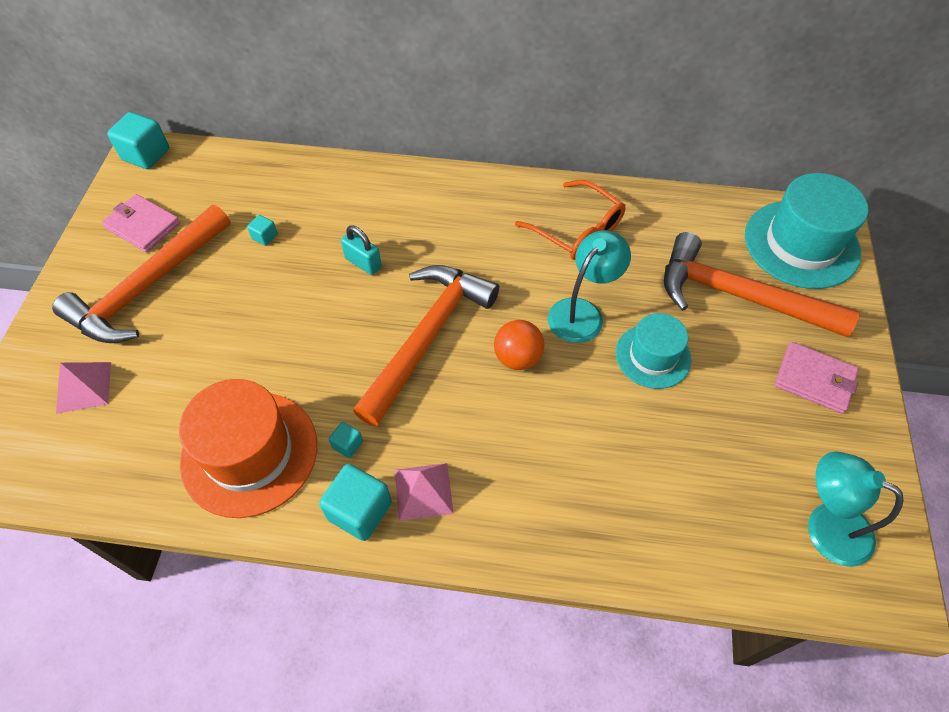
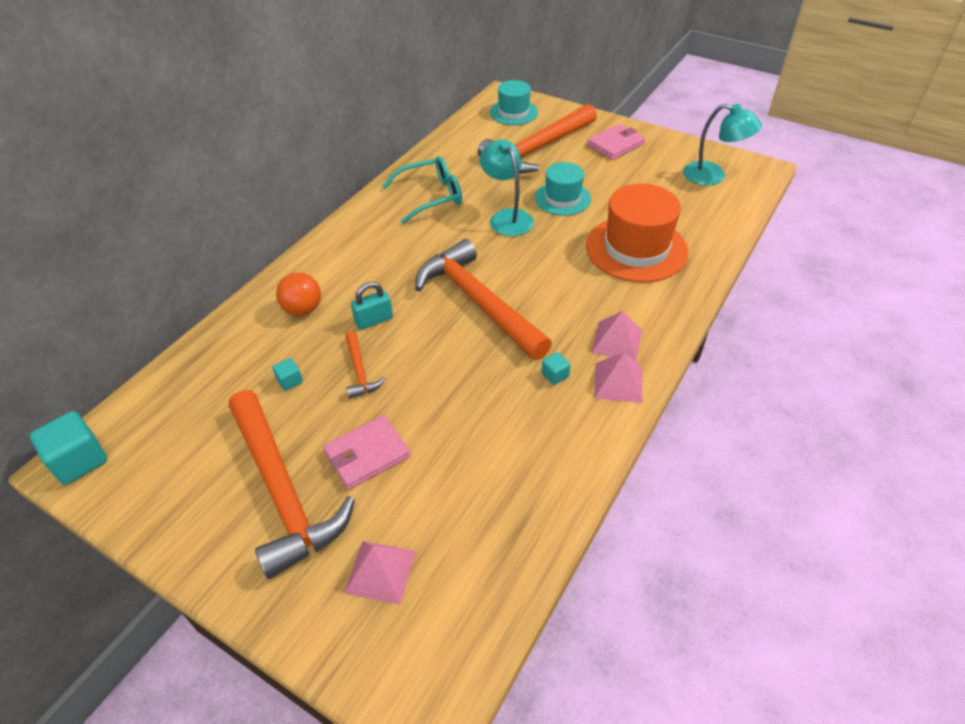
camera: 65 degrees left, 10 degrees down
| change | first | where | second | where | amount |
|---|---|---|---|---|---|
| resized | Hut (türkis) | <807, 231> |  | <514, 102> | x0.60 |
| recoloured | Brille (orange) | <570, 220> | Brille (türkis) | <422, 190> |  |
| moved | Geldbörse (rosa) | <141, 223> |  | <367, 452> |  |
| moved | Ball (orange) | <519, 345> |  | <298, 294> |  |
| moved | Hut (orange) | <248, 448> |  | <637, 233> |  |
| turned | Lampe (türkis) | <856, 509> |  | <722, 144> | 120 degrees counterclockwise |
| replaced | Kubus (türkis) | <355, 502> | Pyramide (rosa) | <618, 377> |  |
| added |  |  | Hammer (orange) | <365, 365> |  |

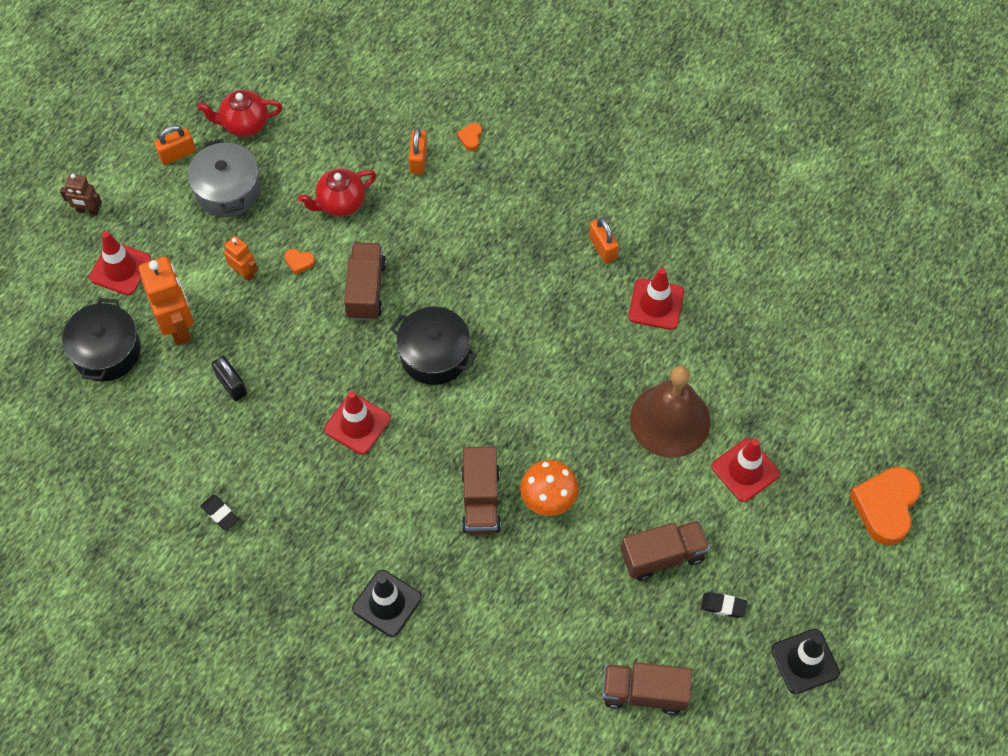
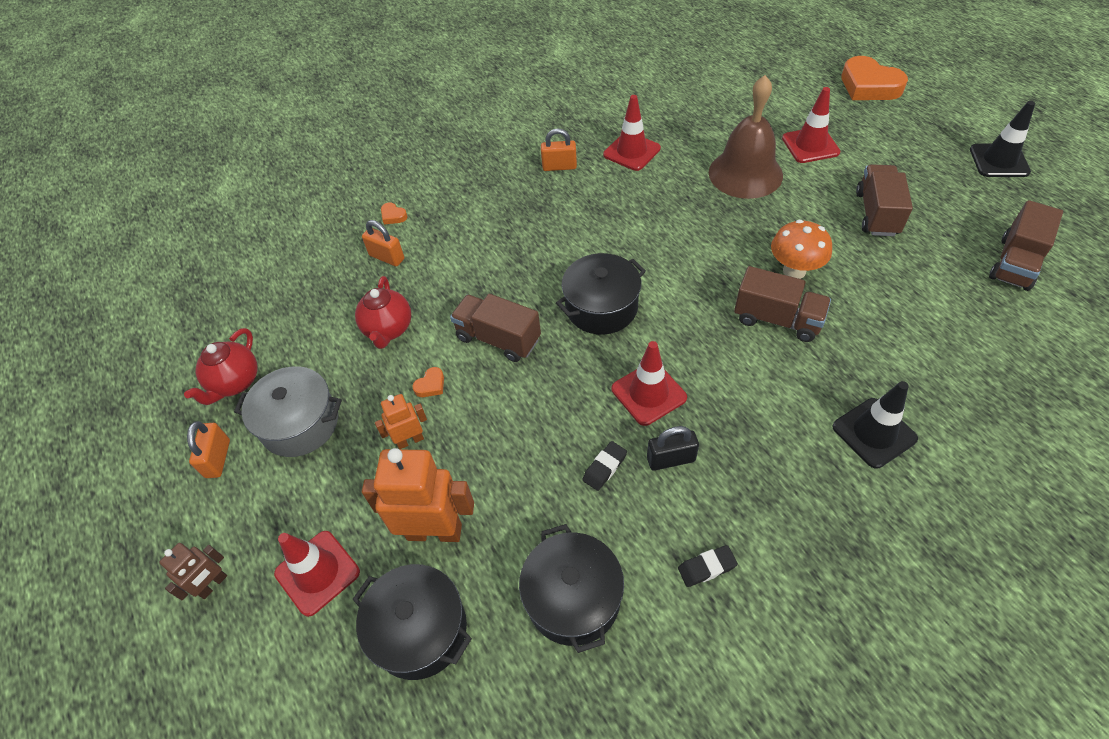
camera: 60 degrees left, 10 degrees down
| change | first | where | second | where | amount |
|---|---|---|---|---|---|
| moved | Vorhängeschloss (schwarz) | <229, 378> |  | <673, 448> |  |
| moved | Radiergummi (schwarz) | <724, 605> |  | <604, 466> |  |
| added |  |  | Kochtopf (schwarz) | <571, 588> |  |

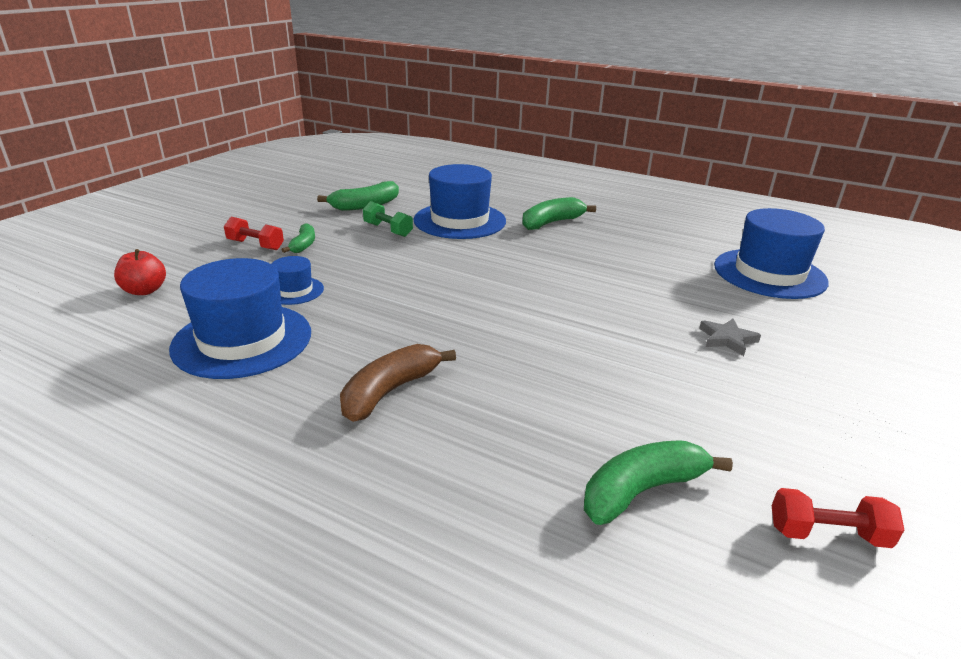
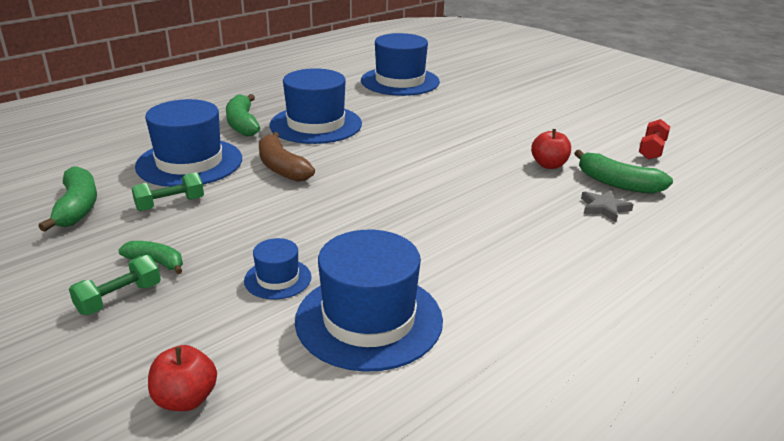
camera: 70 degrees left, 0 degrees up
| change | first | where | second | where | amount |
|---|---|---|---|---|---|
| recoloured | Hantel (rot) | <254, 233> | Hantel (grün) | <115, 285> |  |
| moved | Stern (grau) | <730, 337> |  | <607, 206> |  |
| moved | Banane (braun) | <398, 383> |  | <287, 157> |  |
| turned | Banane (grün) | <658, 482> |  | <623, 172> | 45 degrees counterclockwise |
| added |  |  | Hut (blau) | <316, 106> |  |
| added |  |  | Apfel (rot) | <551, 149> |  |

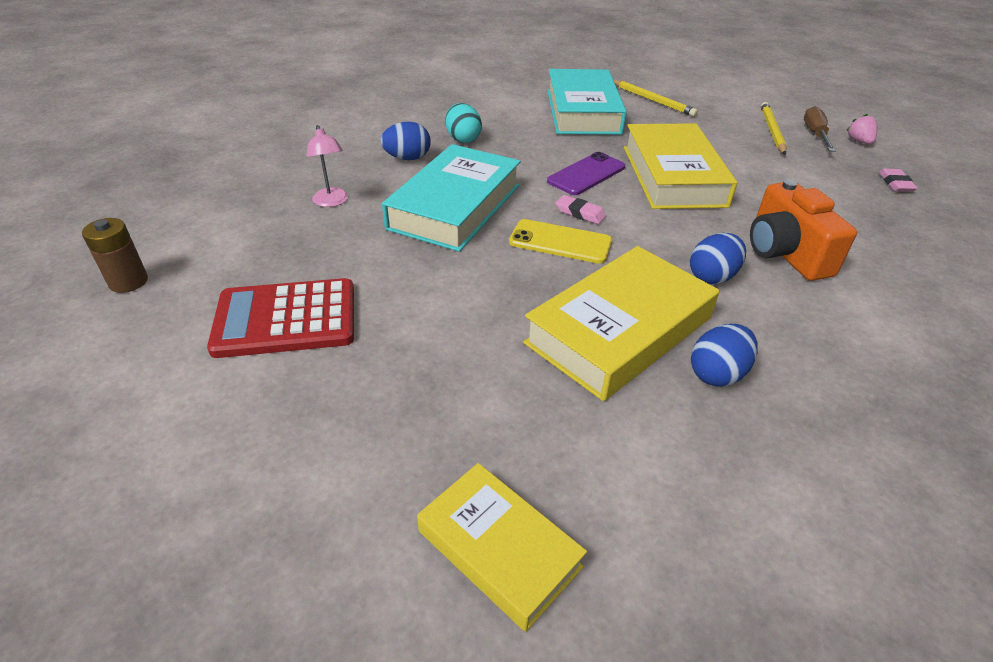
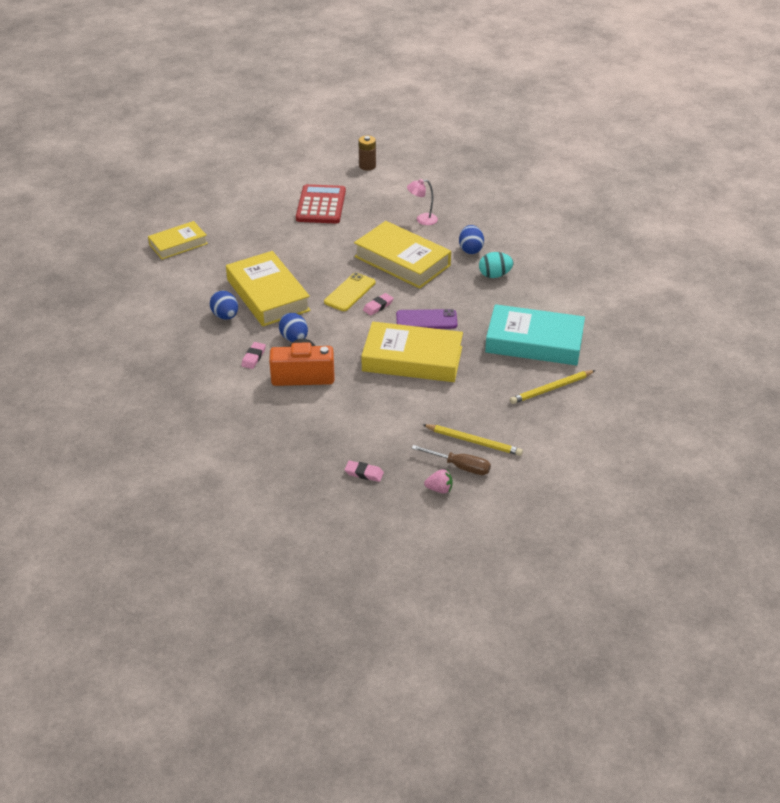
camera: 105 degrees right, 0 degrees up
| change | first | where | second | where | amount |
|---|---|---|---|---|---|
| recoloured | Buch (türkis) | <451, 198> | Buch (gelb) | <402, 255> |  |
| turned | Handy (lila) | <586, 173> |  | <427, 319> | 60 degrees counterclockwise |
| added |  |  | Radiergummi (rosa) | <253, 355> |  |

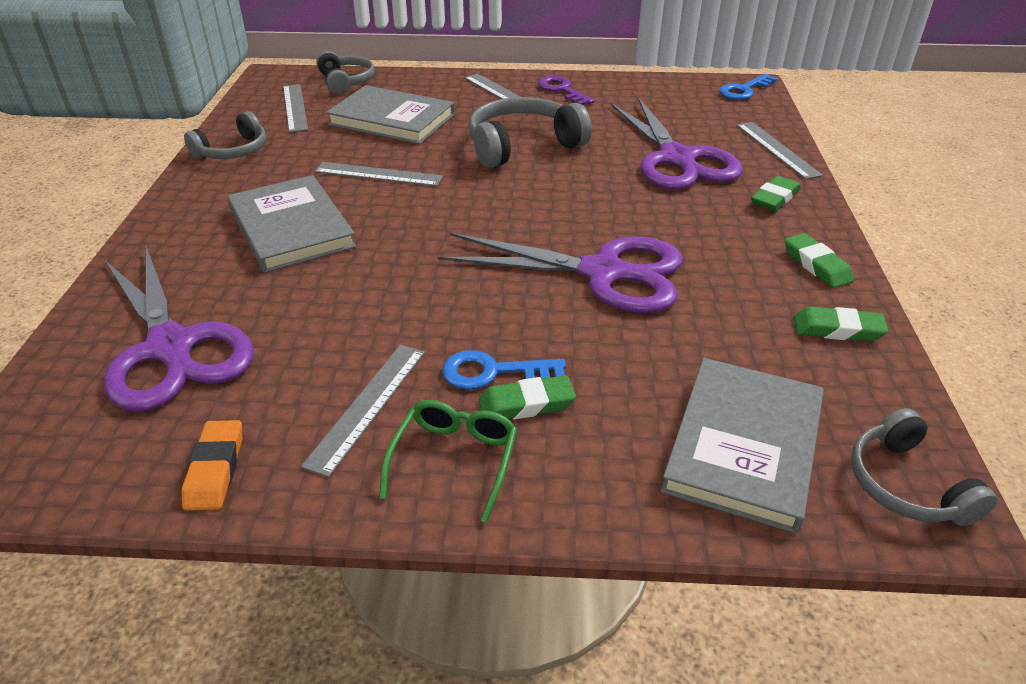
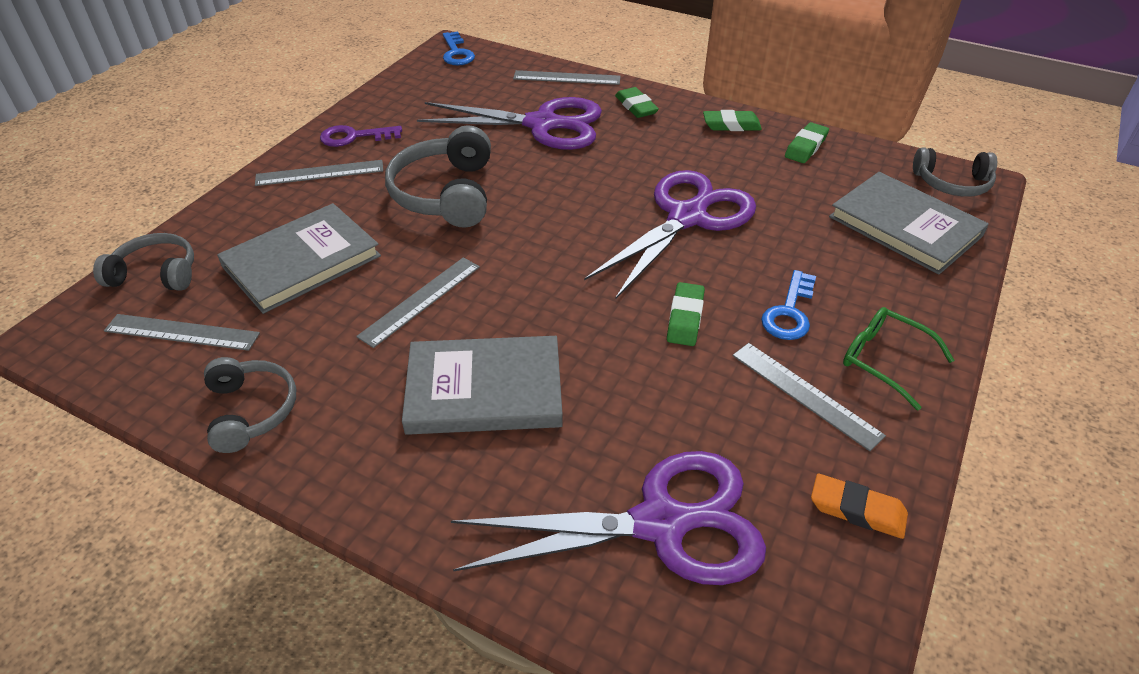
camera: 65 degrees left, 5 degrees up
| change | first | where | second | where | amount |
|---|---|---|---|---|---|
| moved | Radiergummi (grün) | <527, 397> |  | <686, 314> |  |

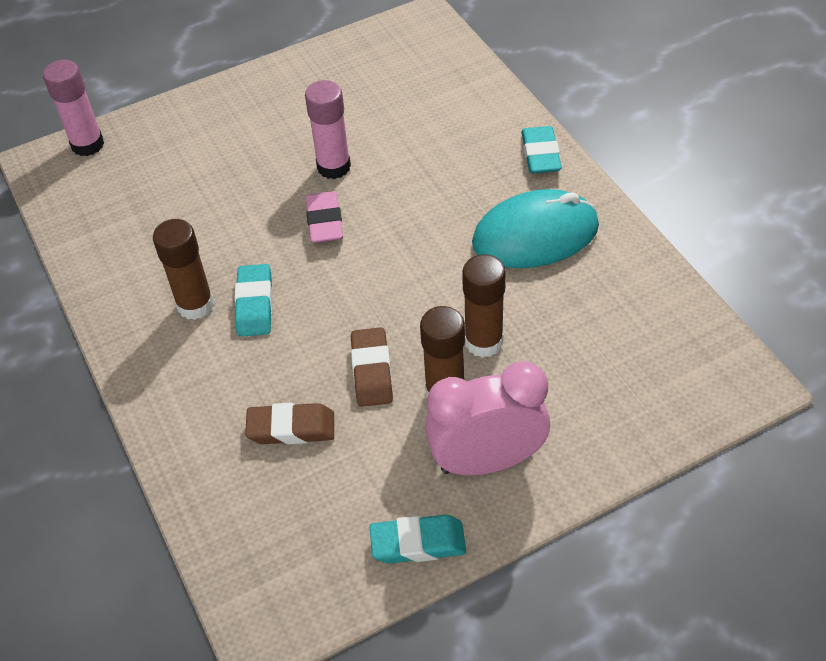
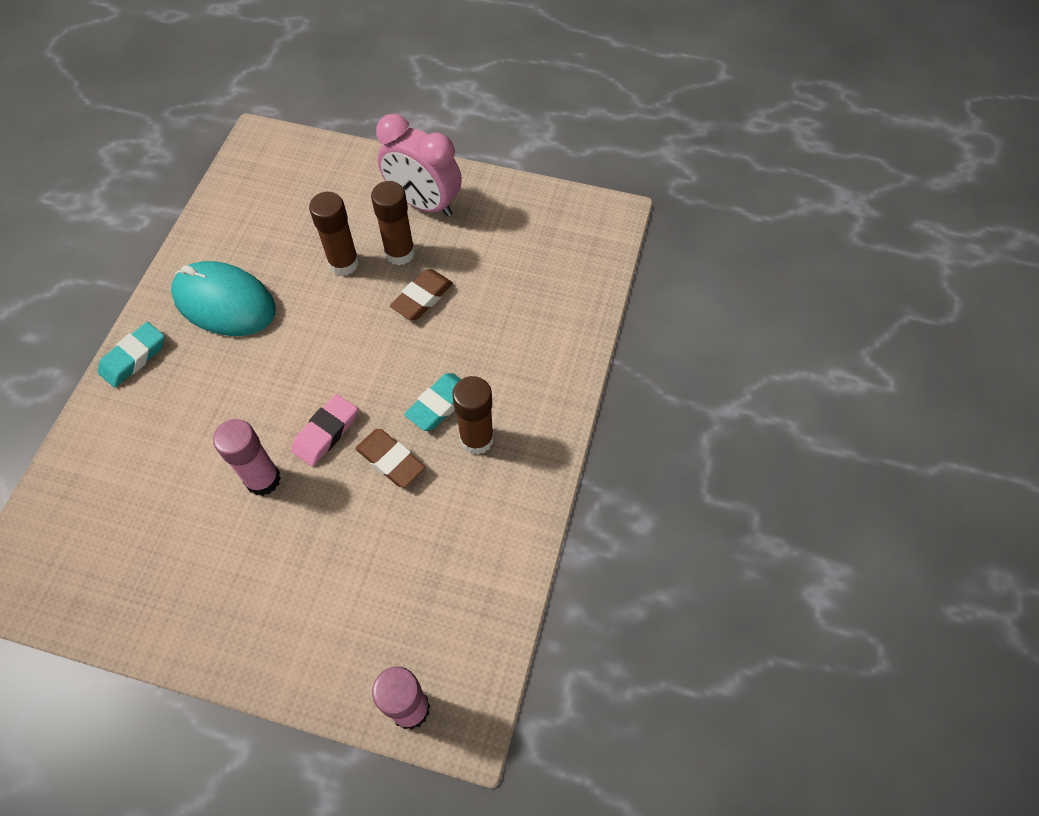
camera: 140 degrees left, 10 degrees up
| change | first | where | second | where | amount |
|---|---|---|---|---|---|
| moved | Radiergummi (braun) | <289, 423> |  | <390, 458> |  |
| removed | Radiergummi (türkis) | <417, 539> |  |  |  |

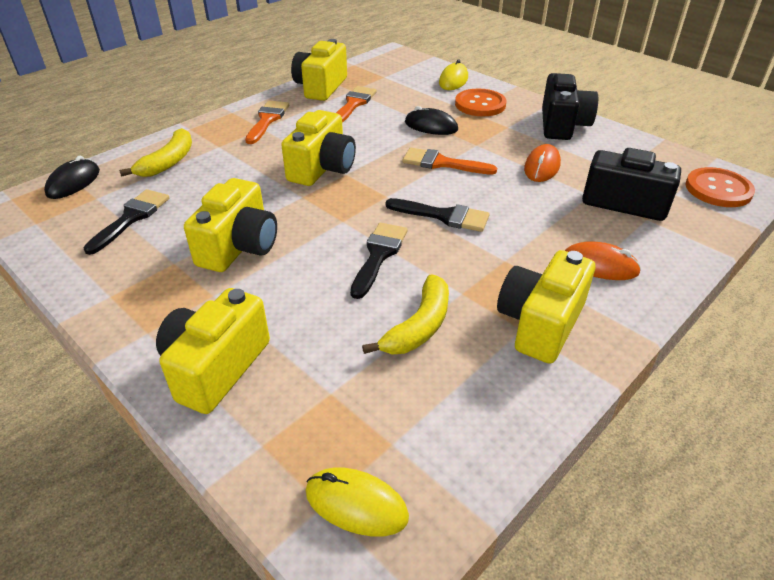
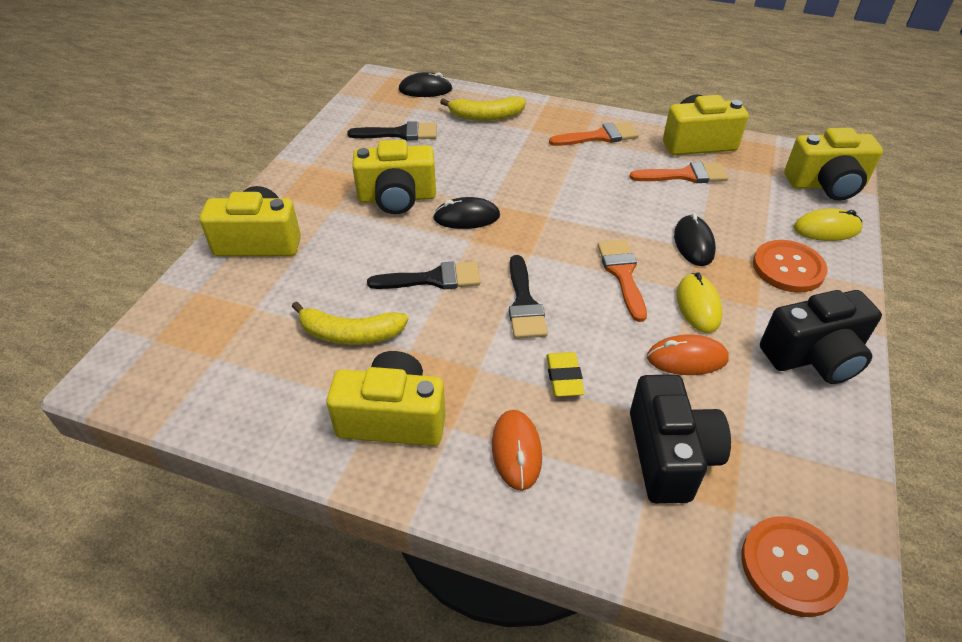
camera: 65 degrees right, 5 degrees up
| change | first | where | second | where | amount |
|---|---|---|---|---|---|
| moved | Kamera (gelb) | <318, 148> |  | <833, 164> |  |
| moved | Computermaus (gelb) | <357, 502> |  | <700, 302> |  |
| added |  |  | Computermaus (schwarz) | <466, 213> |  |
| added |  |  | Radiergummi (gelb) | <566, 374> |  |

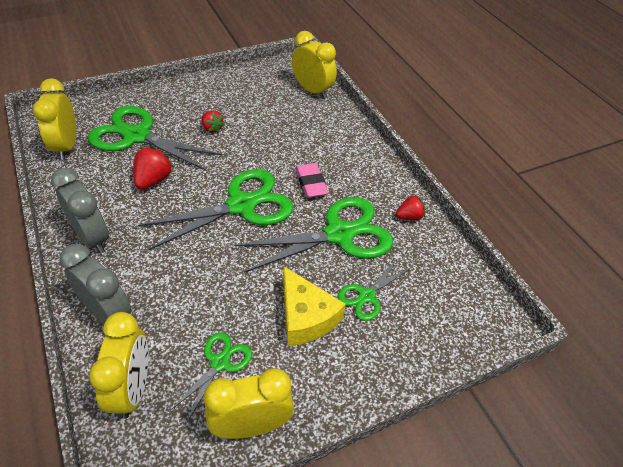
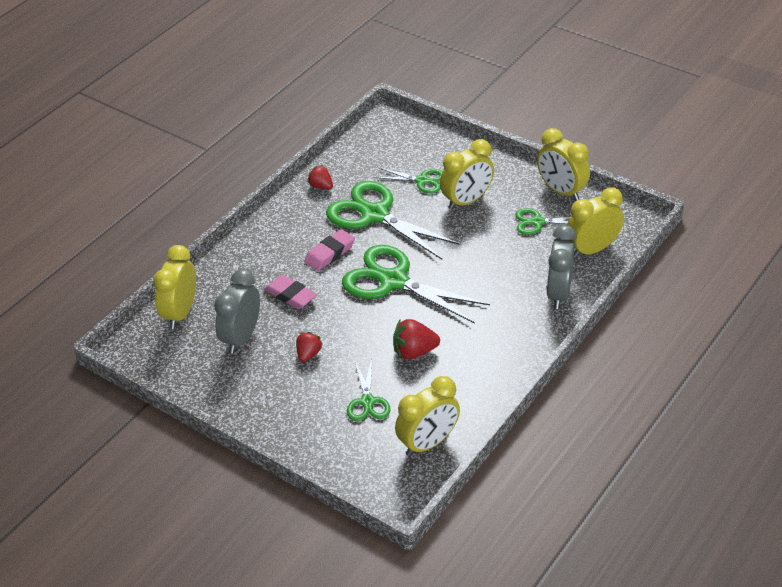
camera: 115 degrees left, 5 degrees down
| change | first | where | second | where | amount |
|---|---|---|---|---|---|
| resized | Schere (grün) | <154, 138> |  | <369, 390> | x0.51 |
| moved | Wecker (grau) | <80, 210> |  | <237, 311> |  |
| replaced | Käse (gelb) | <314, 306> | Wecker (gelb) | <467, 174> |  |
| added |  |  | Radiergummi (rosa) | <290, 292> |  |

